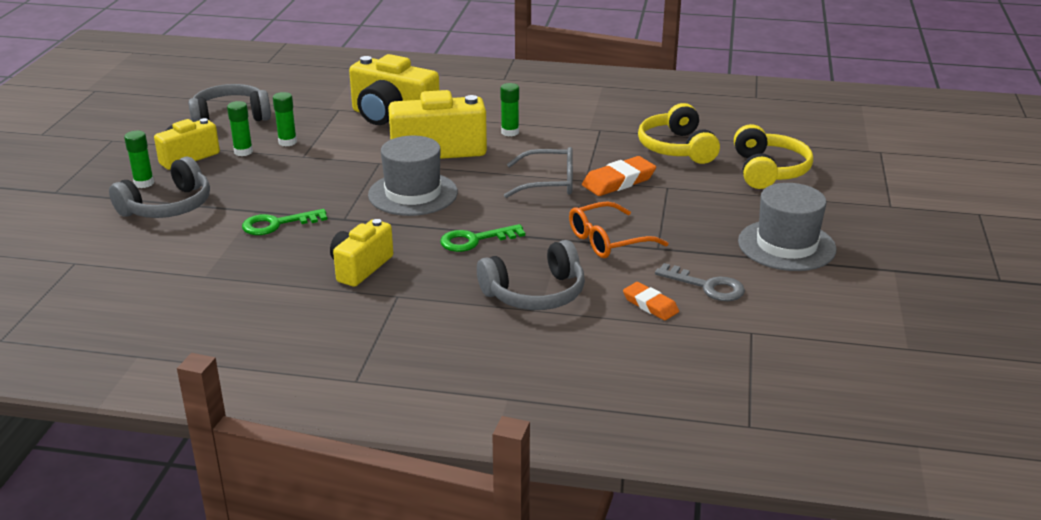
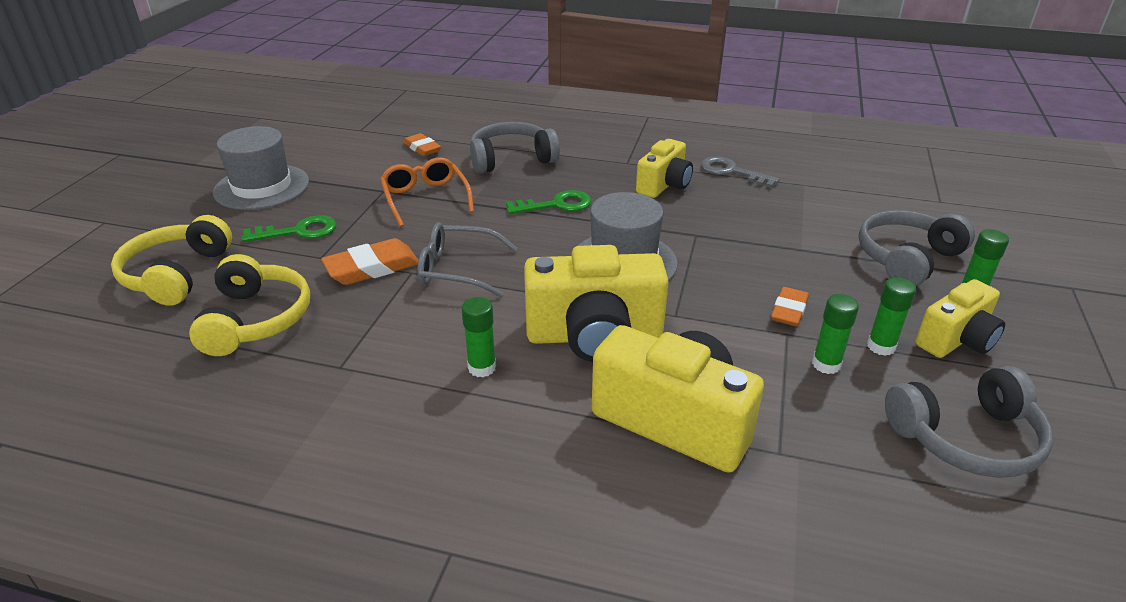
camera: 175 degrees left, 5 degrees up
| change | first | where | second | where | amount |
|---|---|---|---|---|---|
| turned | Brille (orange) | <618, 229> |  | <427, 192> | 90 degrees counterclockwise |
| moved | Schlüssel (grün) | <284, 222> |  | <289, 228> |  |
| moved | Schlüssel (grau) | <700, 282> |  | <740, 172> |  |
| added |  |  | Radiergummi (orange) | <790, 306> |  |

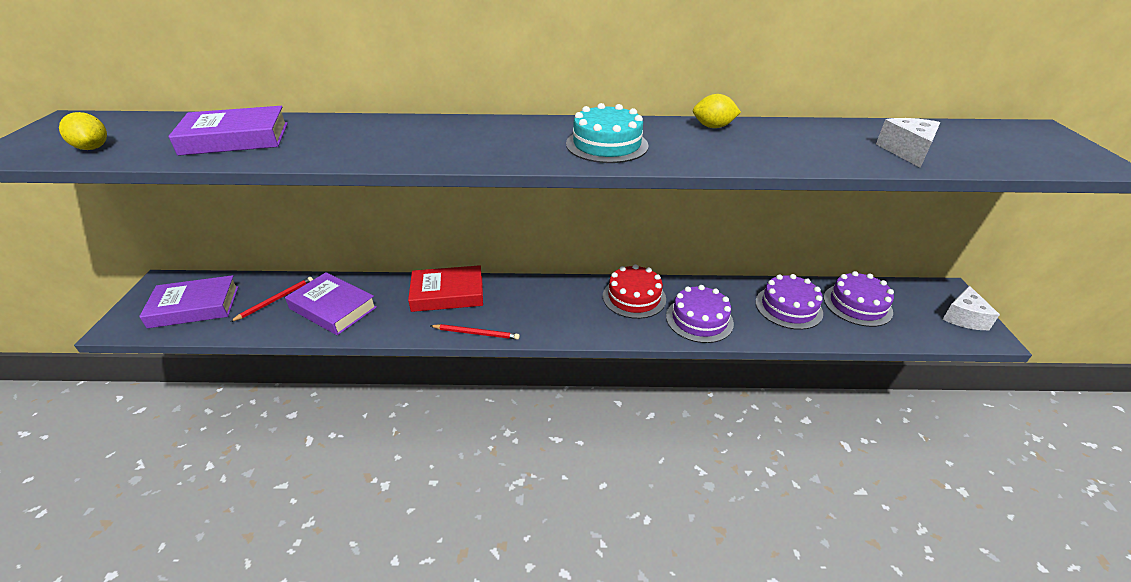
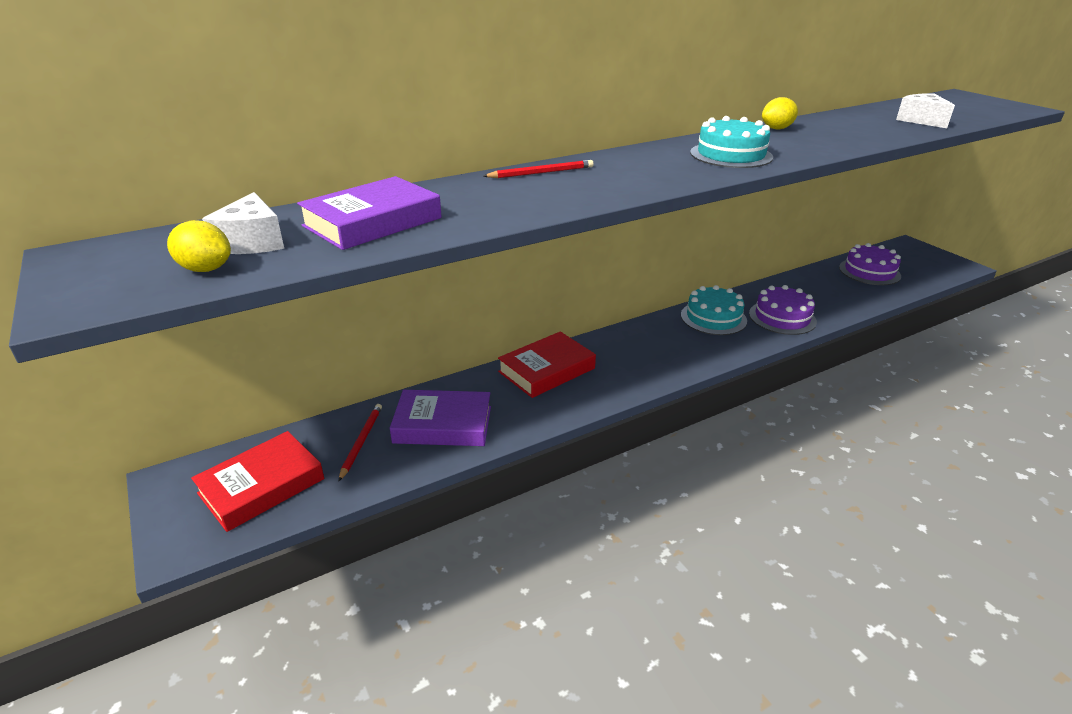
camera: 30 degrees left, 5 degrees down
| change | first | where | second | where | amount |
|---|---|---|---|---|---|
| recoloured | Kuchen (rot) | <634, 291> | Kuchen (türkis) | <714, 310> |  |
| removed | Kuchen (lila) | <789, 302> |  |  |  |
| recoloured | Buch (lila) | <188, 302> | Buch (rot) | <257, 481> |  |
| moved | Käse (weiß) | <971, 308> |  | <243, 223> |  |
| moved | Bleistift (rot) | <475, 331> |  | <538, 169> |  |

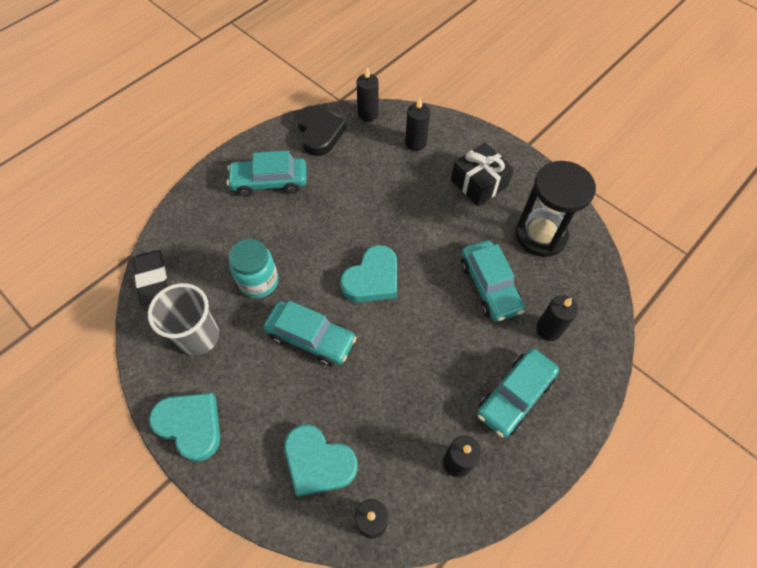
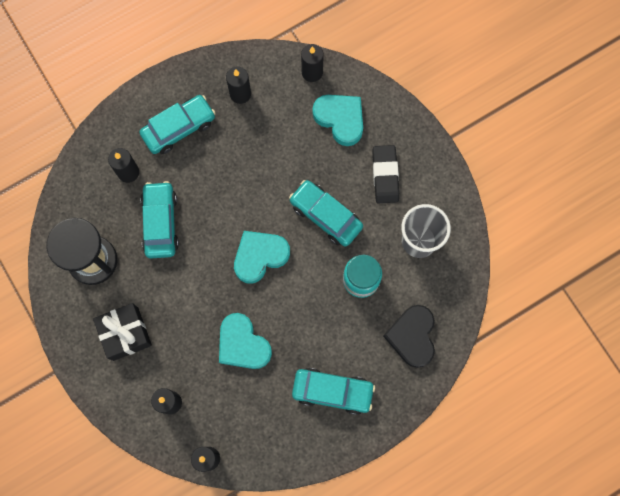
camera: 165 degrees left, 15 degrees up
| change | first | where | second | where | amount |
|---|---|---|---|---|---|
| moved | Herz (schwarz) | <321, 131> |  | <409, 336> |  |
| moved | Radiergummi (schwarz) | <150, 277> |  | <385, 174> |  |
| moved | Herz (türkis) | <184, 427> |  | <245, 341> |  |

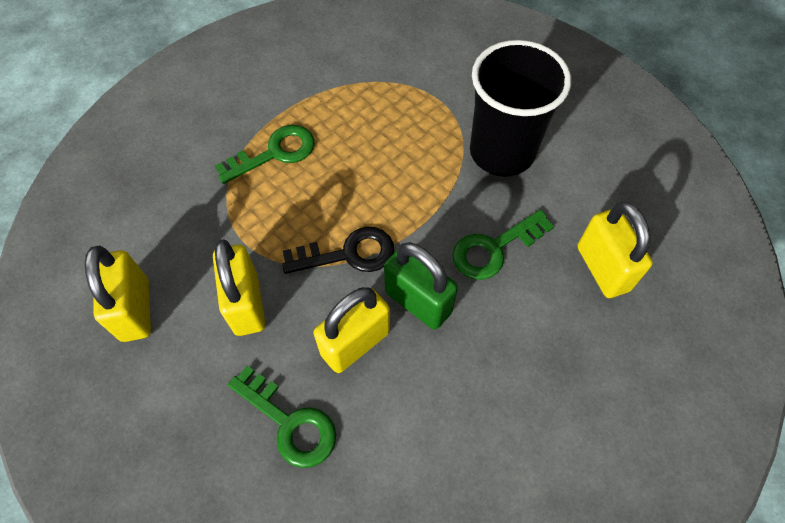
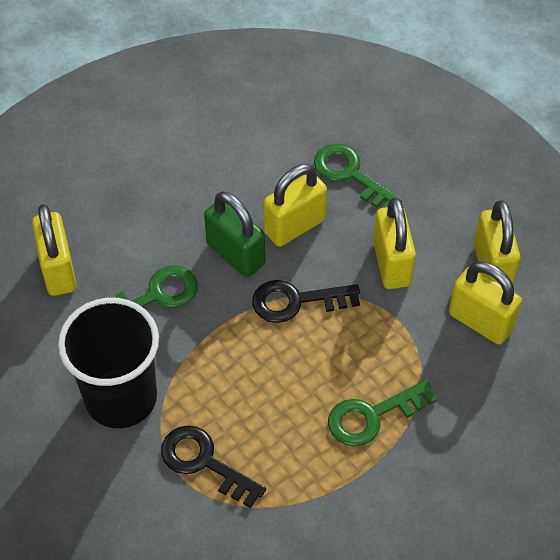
camera: 175 degrees left, 5 degrees down
| change | first | where | second | where | amount |
|---|---|---|---|---|---|
| added |  |  | Vorhängeschloss (gelb) | <485, 303> |  |
| added |  |  | Schlüssel (schwarz) | <213, 466> |  |

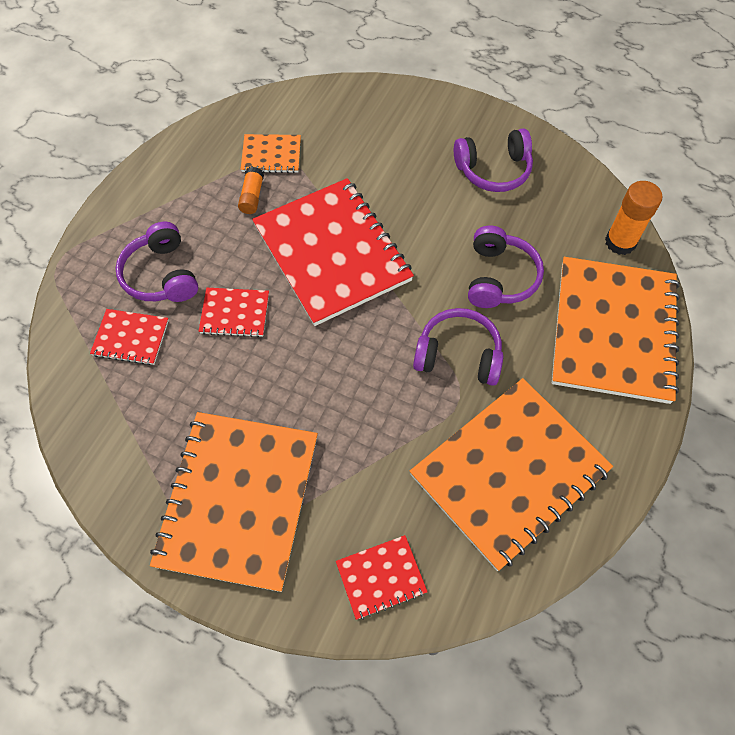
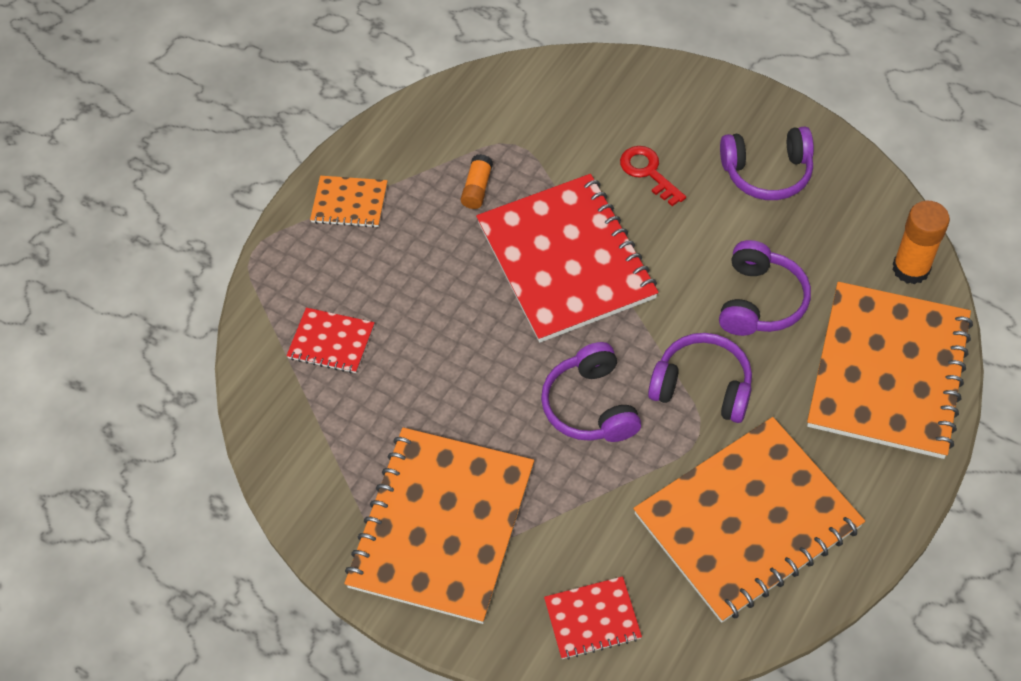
camera: 10 degrees right, 5 degrees down
| change | first | where | second | where | amount |
|---|---|---|---|---|---|
| moved | Notizbuch (orange) | <271, 153> |  | <349, 202> |  |
| moved | Kopfhörer (lila) | <156, 261> |  | <591, 392> |  |
| removed | Notizbuch (rot) | <233, 312> |  |  |  |
| added |  |  | Schlüssel (rot) | <653, 176> |  |

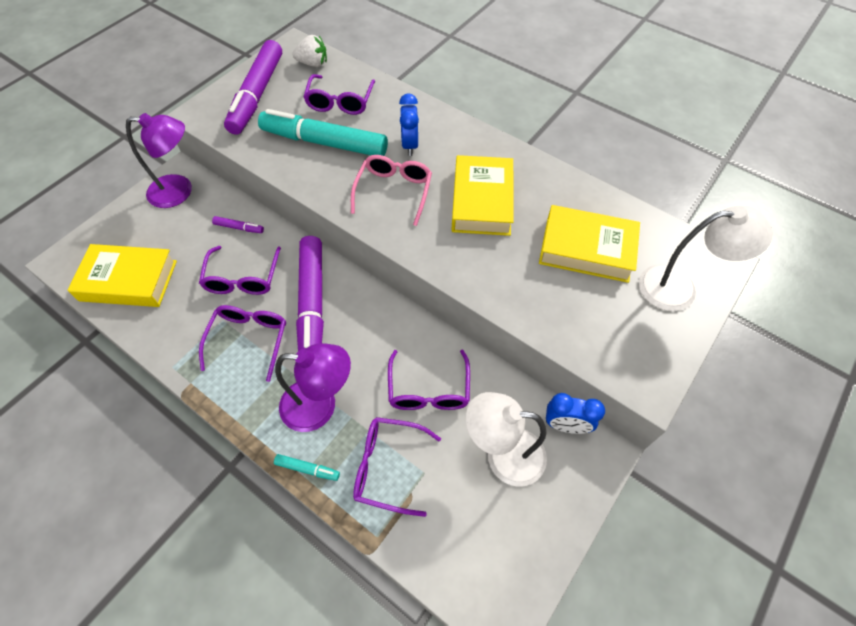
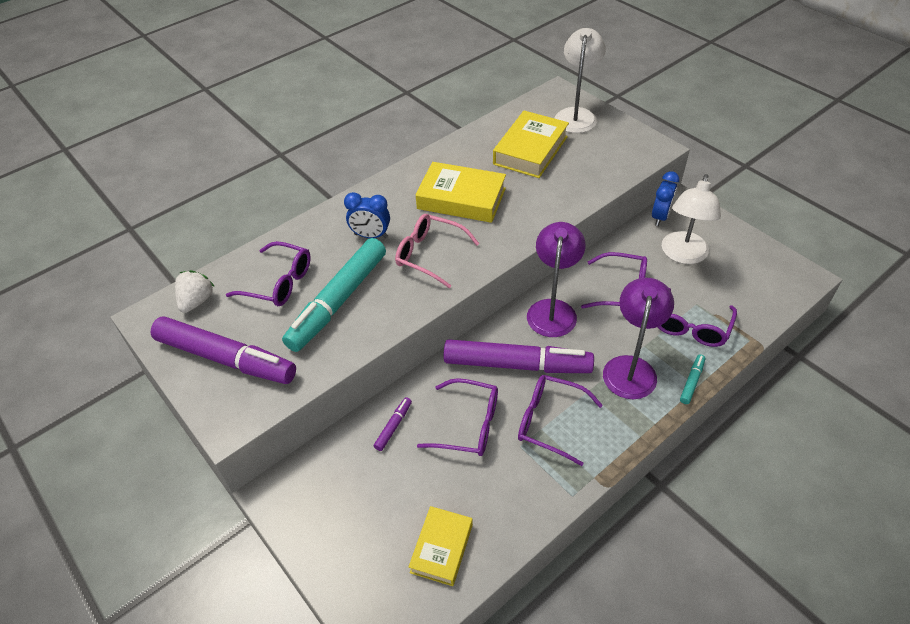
camera: 75 degrees left, 10 degrees down
| change | first | where | second | where | amount |
|---|---|---|---|---|---|
| moved | Lampe (lila) | <159, 160> |  | <556, 279> |  |
| resized | Buch (gelb) | <122, 275> |  | <440, 546> | x0.63 |

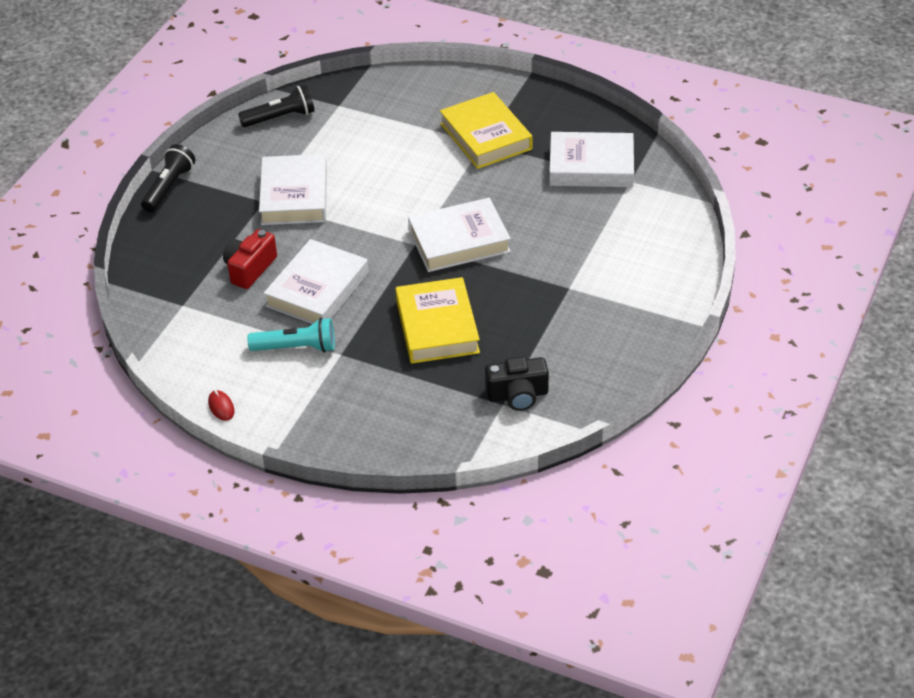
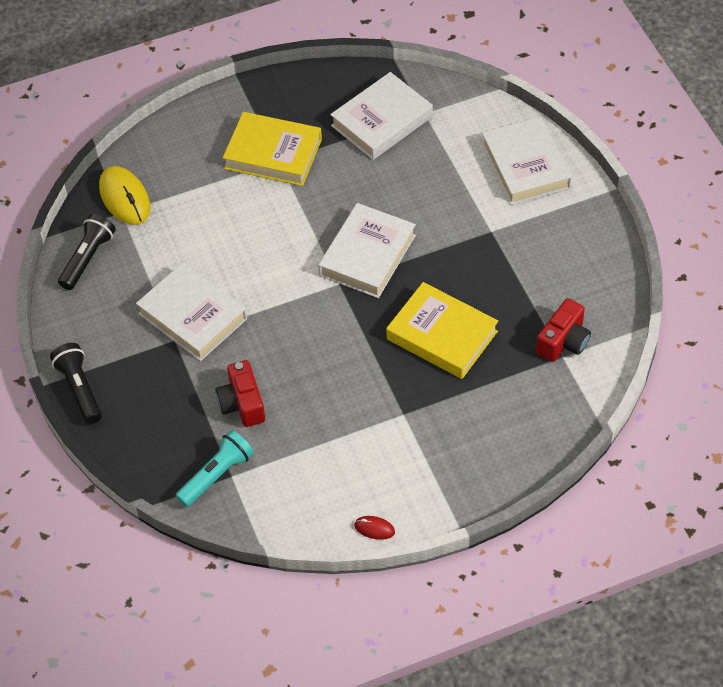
camera: 45 degrees left, 10 degrees up
| change | first | where | second | where | amount |
|---|---|---|---|---|---|
| moved | Buch (weiß) | <316, 281> |  | <527, 161> |  |
| moved | Taschenlampe (türkis) | <291, 335> |  | <214, 468> |  |
| recoloured | Kamera (schwarz) | <517, 384> | Kamera (rot) | <563, 330> |  |
| added |  |  | Computermaus (gelb) | <124, 195> |  |

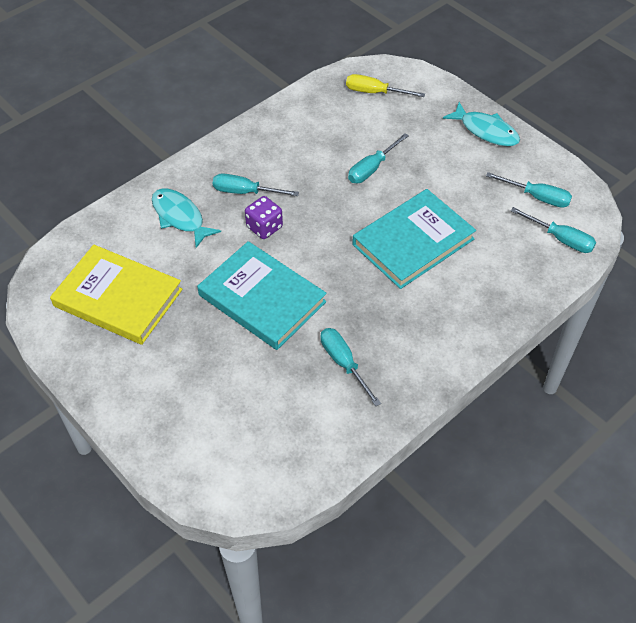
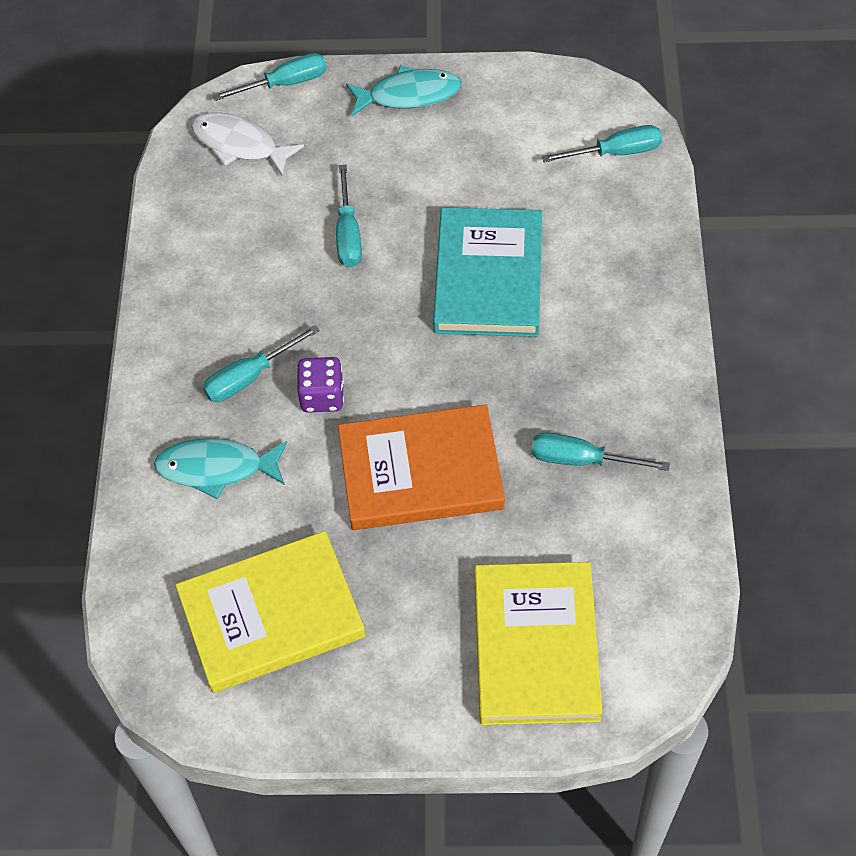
camera: 45 degrees left, 5 degrees up
| change | first | where | second | where | amount |
|---|---|---|---|---|---|
| replaced | Schraubenzieher (gelb) | <385, 85> | Fisch (weiß) | <247, 144> |  |
| moved | Schraubenzieher (türkis) | <529, 190> |  | <270, 77> |  |
| recoloured | Buch (türkis) | <262, 295> | Buch (orange) | <421, 467> |  |
| added |  |  | Buch (gelb) | <538, 643> |  |

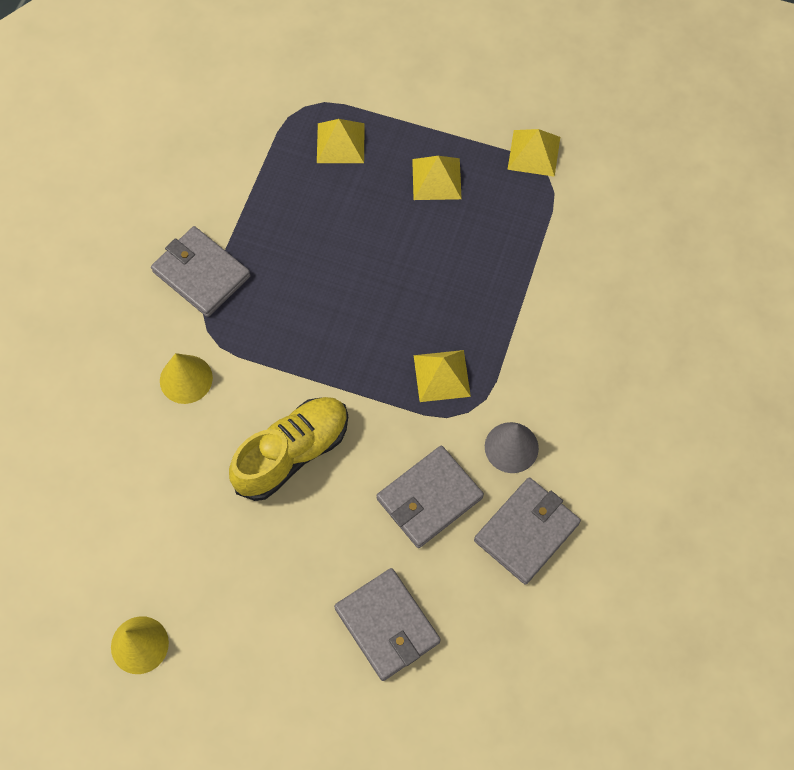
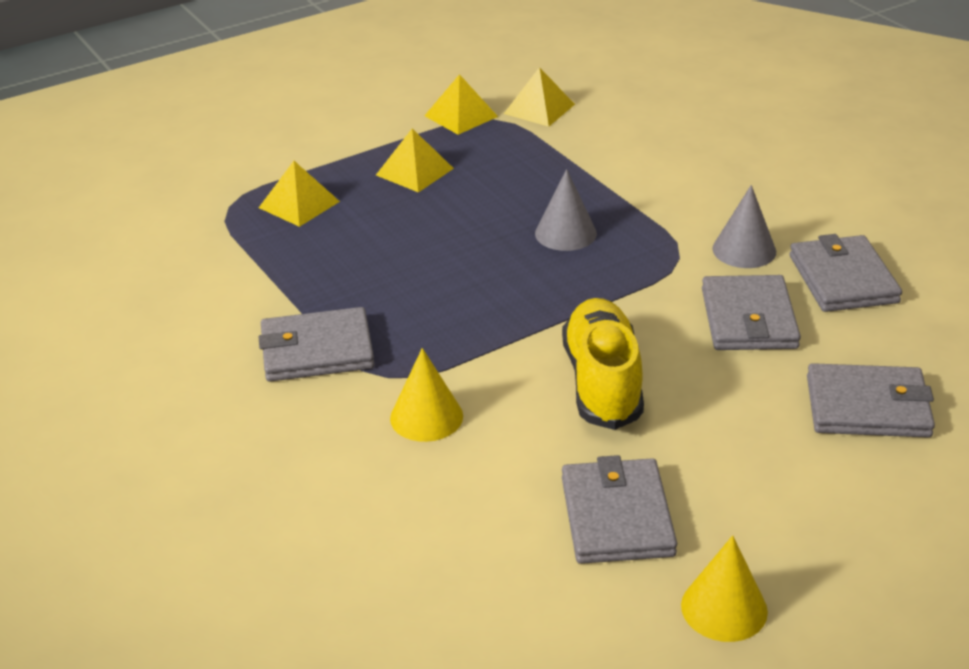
camera: 50 degrees left, 30 degrees down
| change | first | where | second | where | amount |
|---|---|---|---|---|---|
| moved | Pyramide (gelb) | <442, 376> |  | <539, 97> |  |
| added |  |  | Kegel (grau) | <566, 210> |  |
| added |  |  | Geldbörse (grau) | <619, 509> |  |

